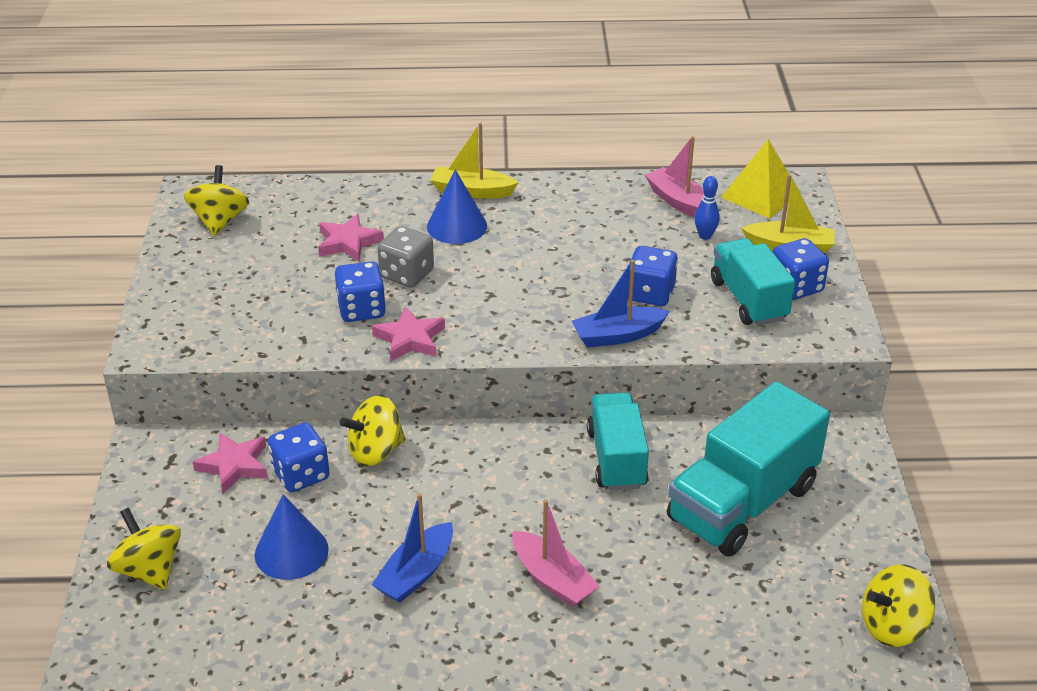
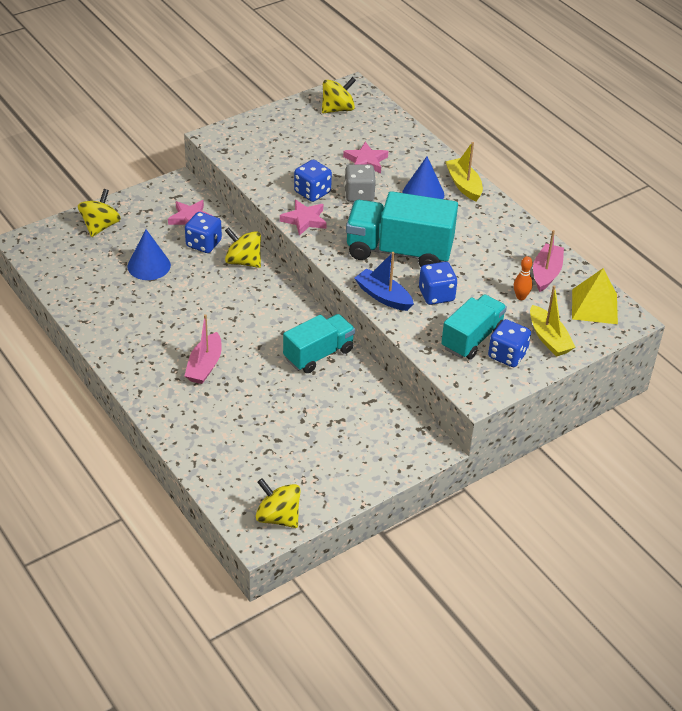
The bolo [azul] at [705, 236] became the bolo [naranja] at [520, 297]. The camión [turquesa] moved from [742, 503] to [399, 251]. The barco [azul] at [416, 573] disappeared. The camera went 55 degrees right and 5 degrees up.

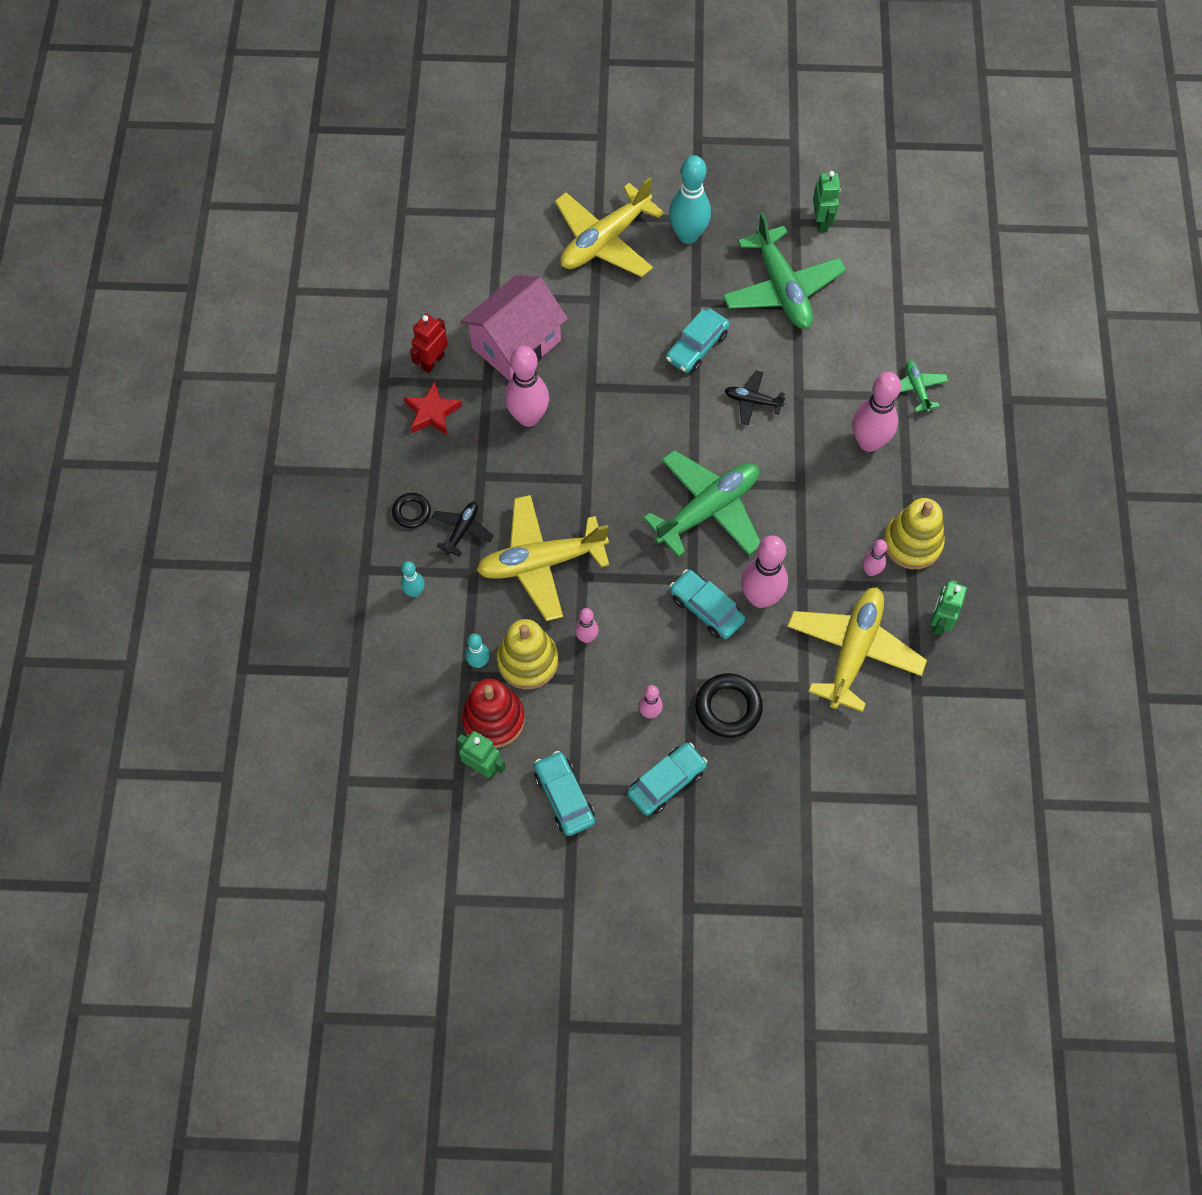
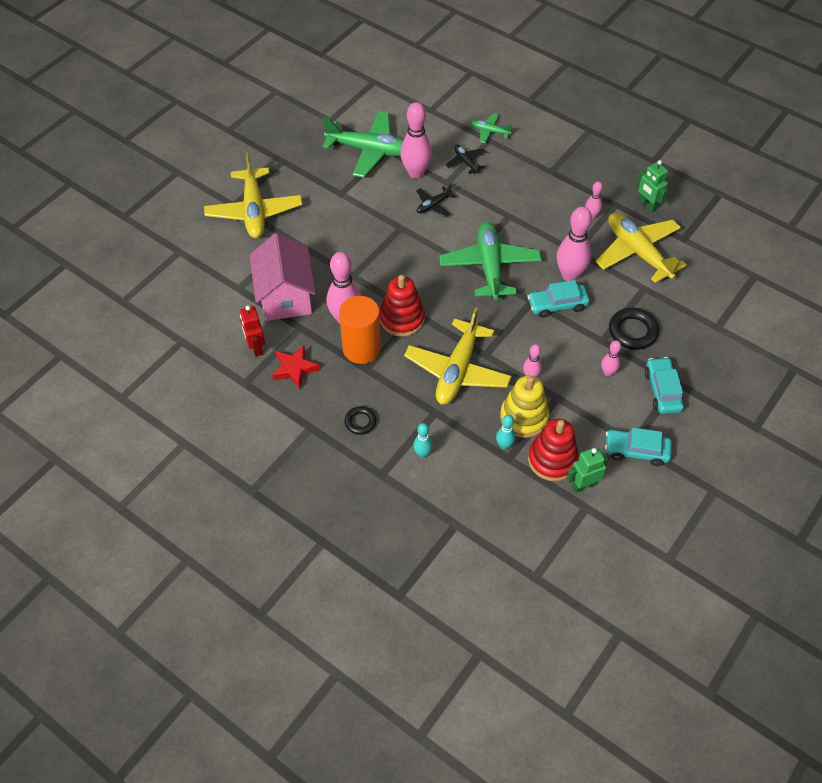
The bolo [turquesa] at [688, 235] disappeared. The robot [verde] at [821, 222] disappeared. The coche [turquesa] at [697, 347] disappeared. The bolo [rosa] moved from [868, 442] to [416, 173]. The juguete apilable [amarillo] at [912, 543] disappeared. The avión [negro] moved from [462, 530] to [466, 162]. The juguete apilable [rojo] at [402, 318] appeared. The cilindro [naranja] at [361, 348] appeared. The camera went 55 degrees left and 10 degrees down.

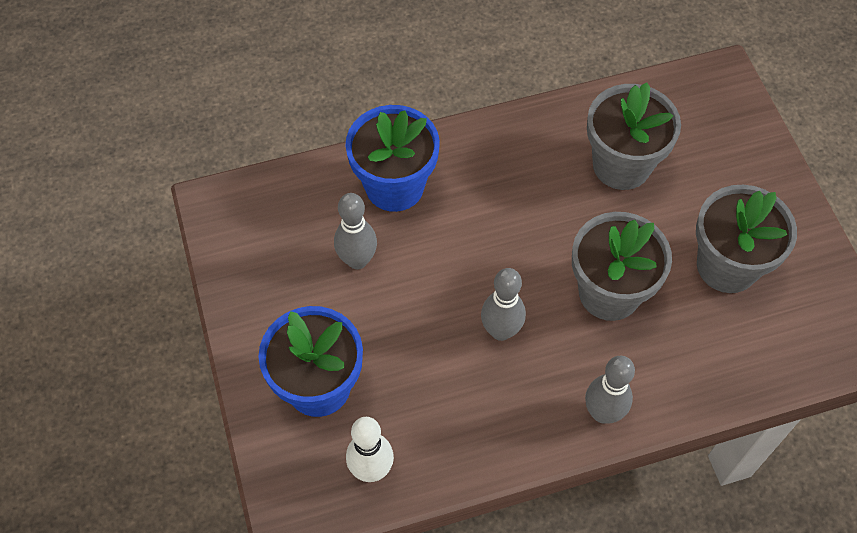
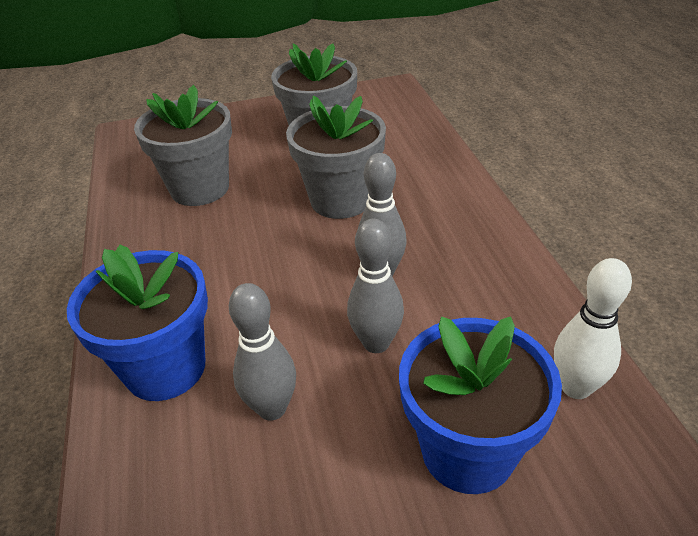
The bolo [gris] moved from [603, 413] to [376, 343]. The camera went 85 degrees left and 20 degrees down.

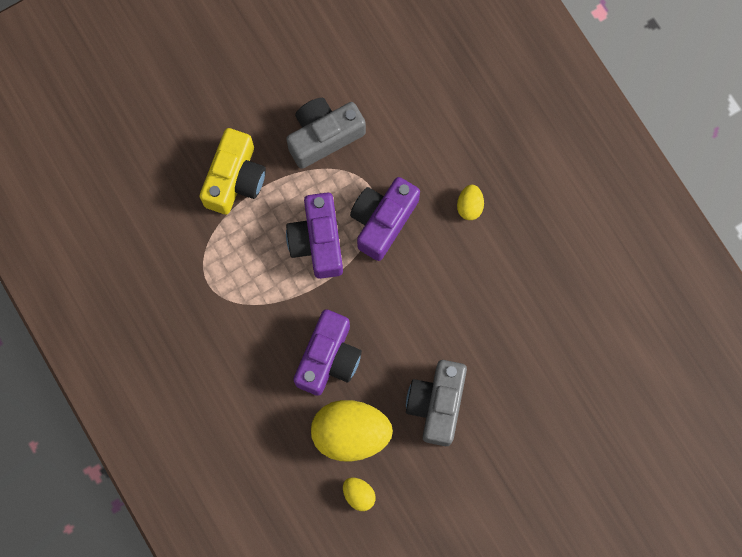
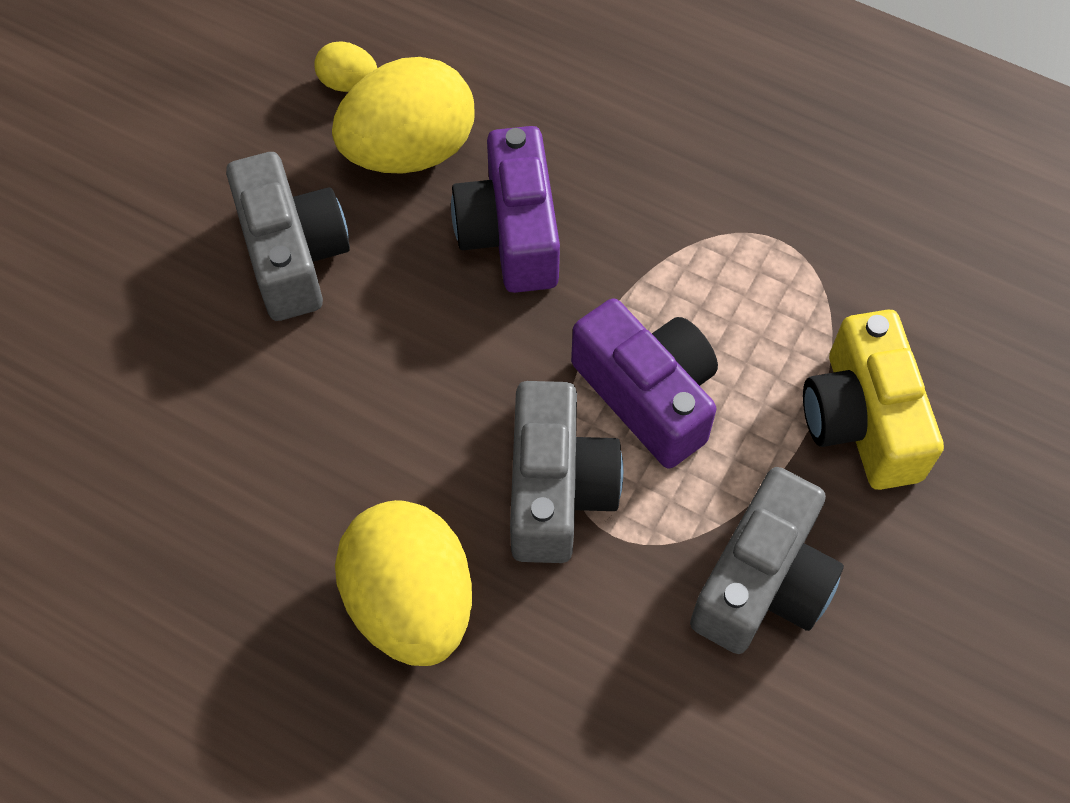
The cámara [morado] at [383, 221] became the cámara [gris] at [556, 489]. The huevo [amarillo] at [469, 206] changed to 2.17 times the size. The camera went 150 degrees right and 15 degrees down.

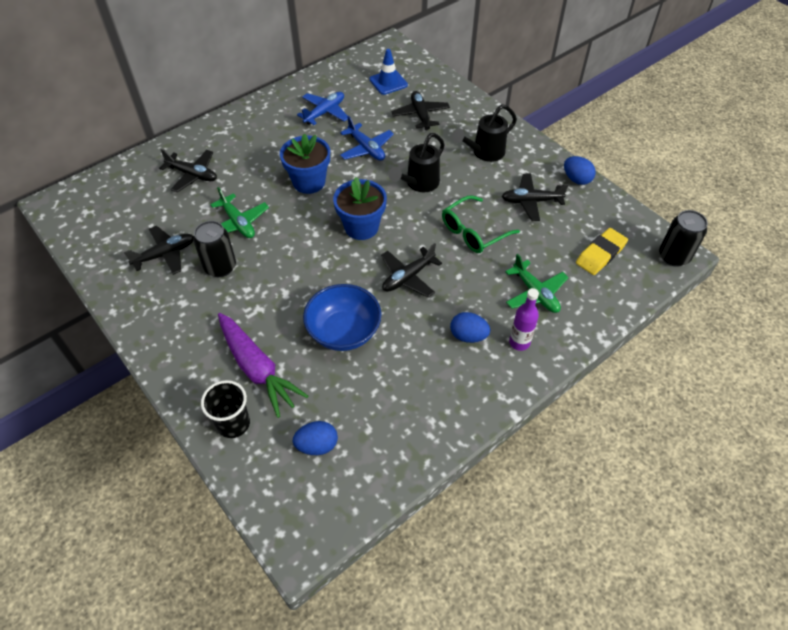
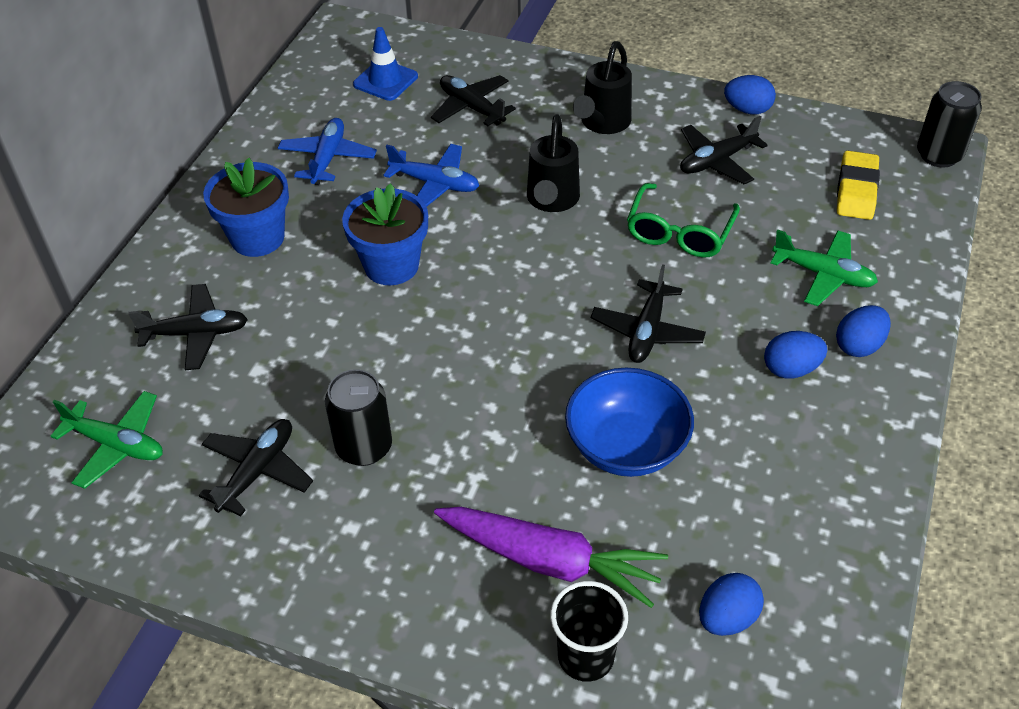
The maceta [azul] moved from [361, 227] to [257, 238]. The avión [verde] moved from [238, 223] to [116, 445]. The botella [morado] at [519, 342] was replaced by the huevo [azul] at [859, 345]. The camera went 30 degrees left and 5 degrees down.

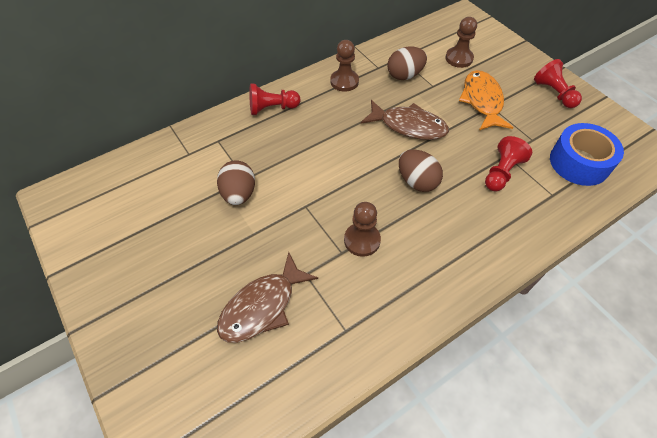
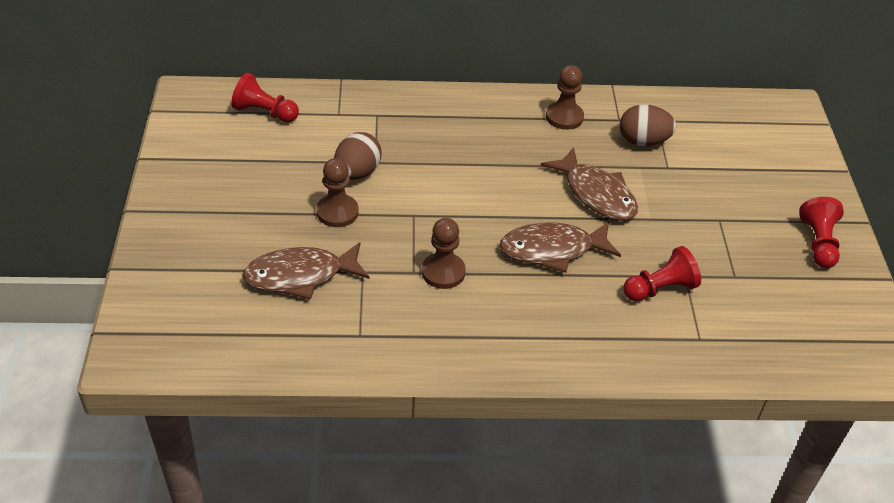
The peón [marrón] moved from [459, 58] to [337, 212]. The pez [naranja] at [482, 101] disappeared. The peón [rojo] moved from [272, 108] to [265, 112]. The cinta adhesiva [azul] at [579, 163] disappeared. The huevo [marrón] at [417, 181] was replaced by the pez [marrón] at [552, 250]. The camera went 30 degrees right and 10 degrees down.

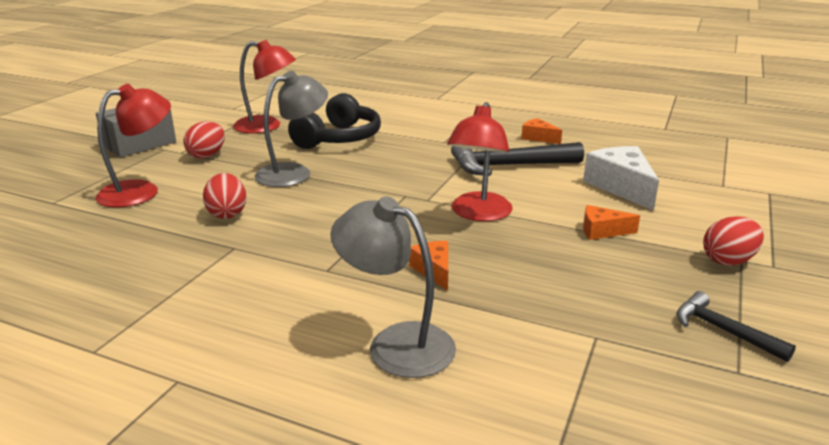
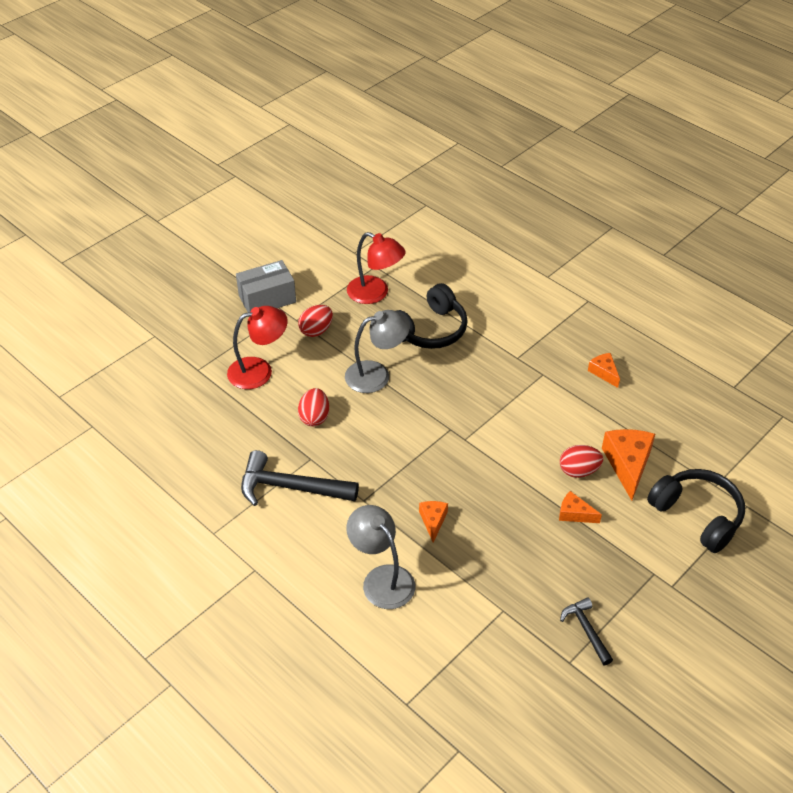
The lámpara [rojo] at [478, 214] disappeared. The martillo [negro] moved from [509, 166] to [291, 487]. The queso [blanco] at [621, 187] became the queso [naranja] at [627, 464]. The huevo [rojo] moved from [728, 261] to [578, 471]. The auriculares [negro] at [697, 515] appeared. The camera went 20 degrees right and 20 degrees up.

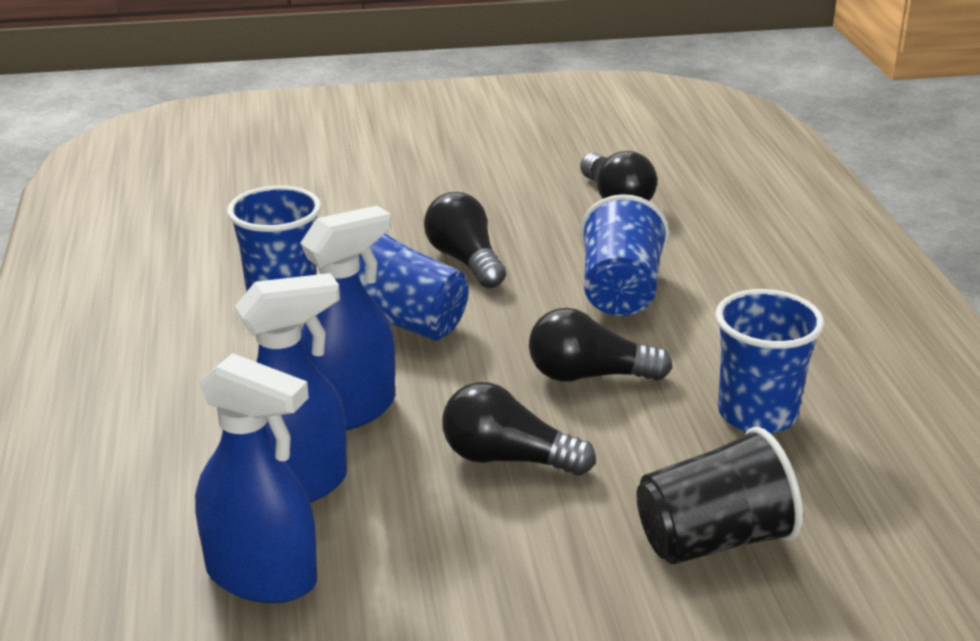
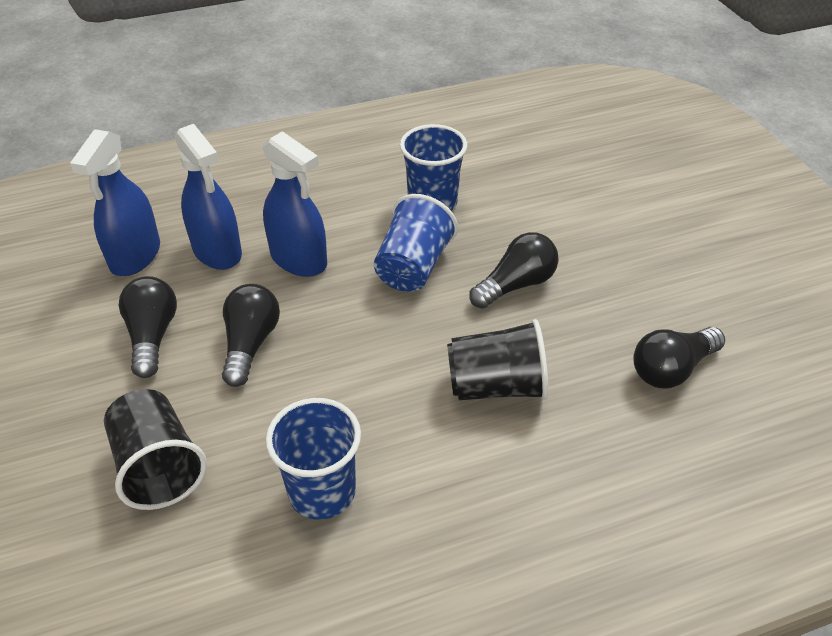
The vaso [azul] at [620, 292] became the vaso [negro] at [496, 386]. The bombilla [negro] moved from [589, 376] to [152, 336]. The camera went 80 degrees right and 15 degrees up.

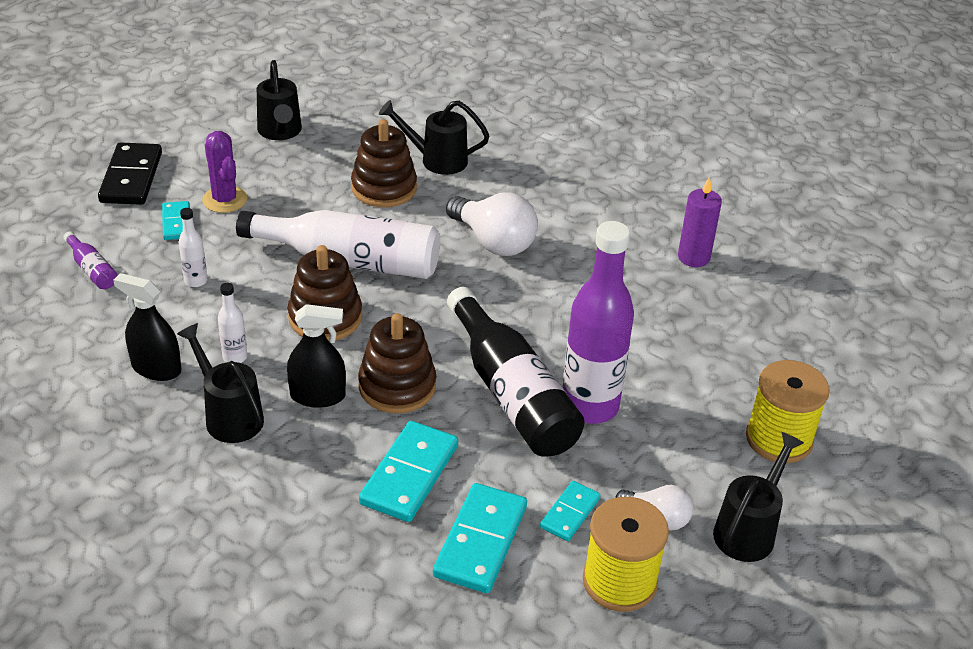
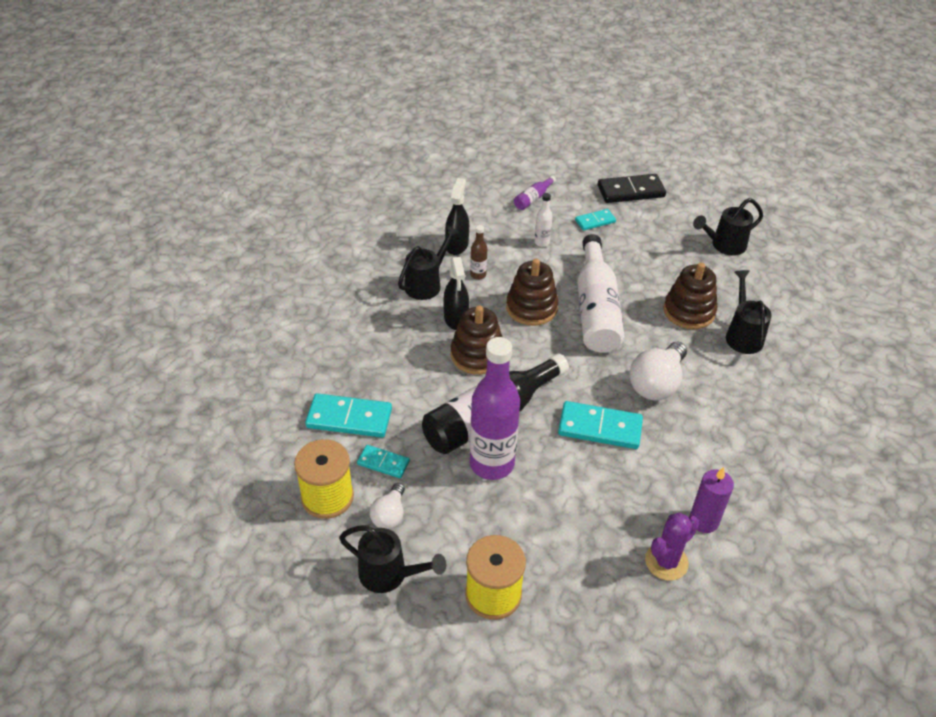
The cactus [morado] moved from [225, 200] to [666, 562]. The botella [blanco] at [235, 357] became the botella [marrón] at [478, 275]. The ficha de dominó [turquesa] moved from [409, 474] to [600, 427]. The camera went 80 degrees right and 5 degrees up.

